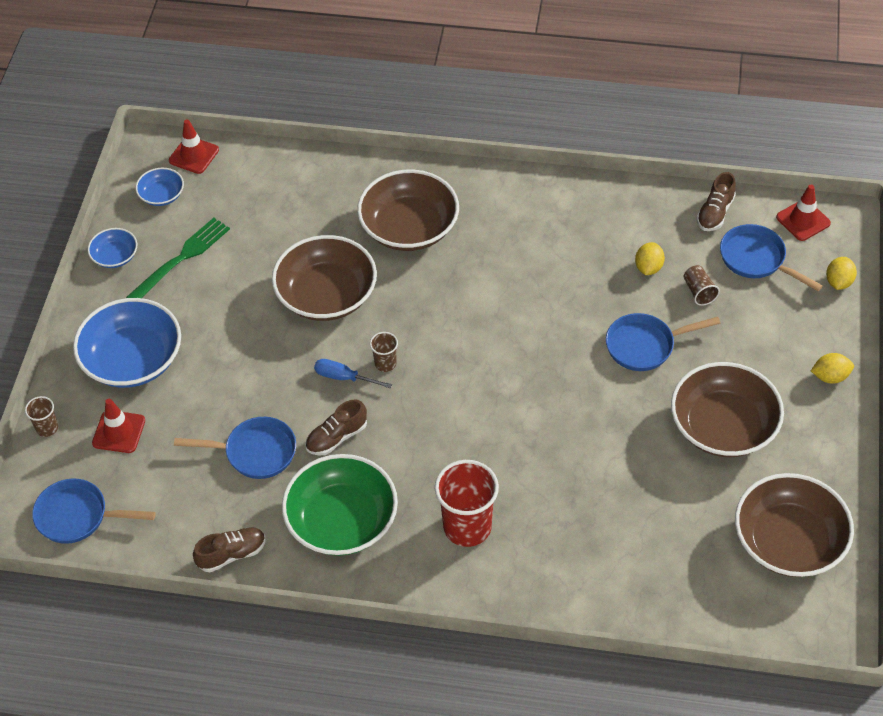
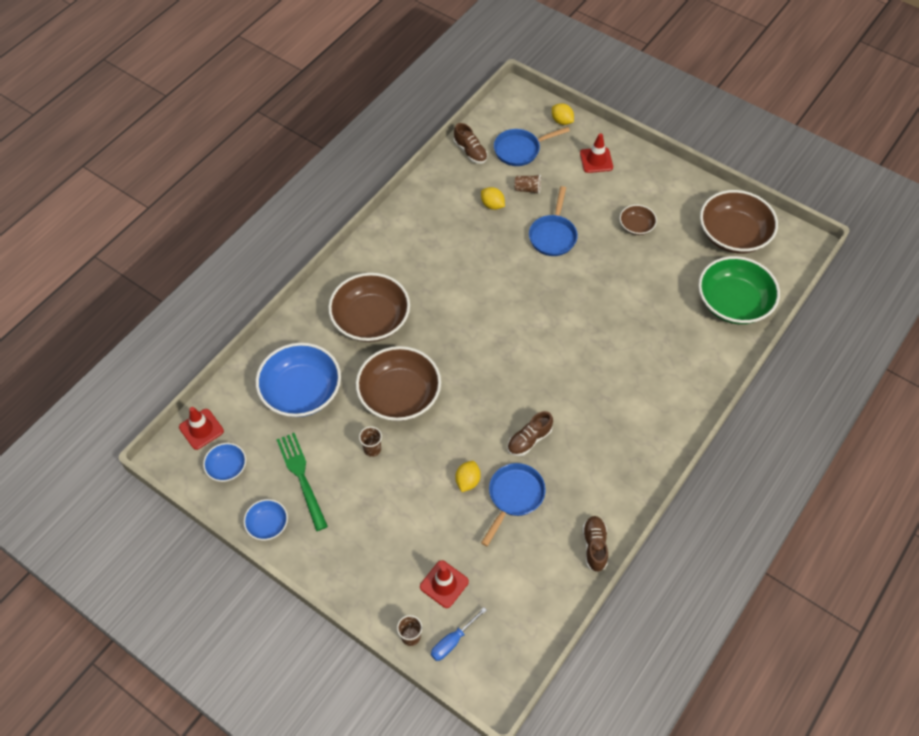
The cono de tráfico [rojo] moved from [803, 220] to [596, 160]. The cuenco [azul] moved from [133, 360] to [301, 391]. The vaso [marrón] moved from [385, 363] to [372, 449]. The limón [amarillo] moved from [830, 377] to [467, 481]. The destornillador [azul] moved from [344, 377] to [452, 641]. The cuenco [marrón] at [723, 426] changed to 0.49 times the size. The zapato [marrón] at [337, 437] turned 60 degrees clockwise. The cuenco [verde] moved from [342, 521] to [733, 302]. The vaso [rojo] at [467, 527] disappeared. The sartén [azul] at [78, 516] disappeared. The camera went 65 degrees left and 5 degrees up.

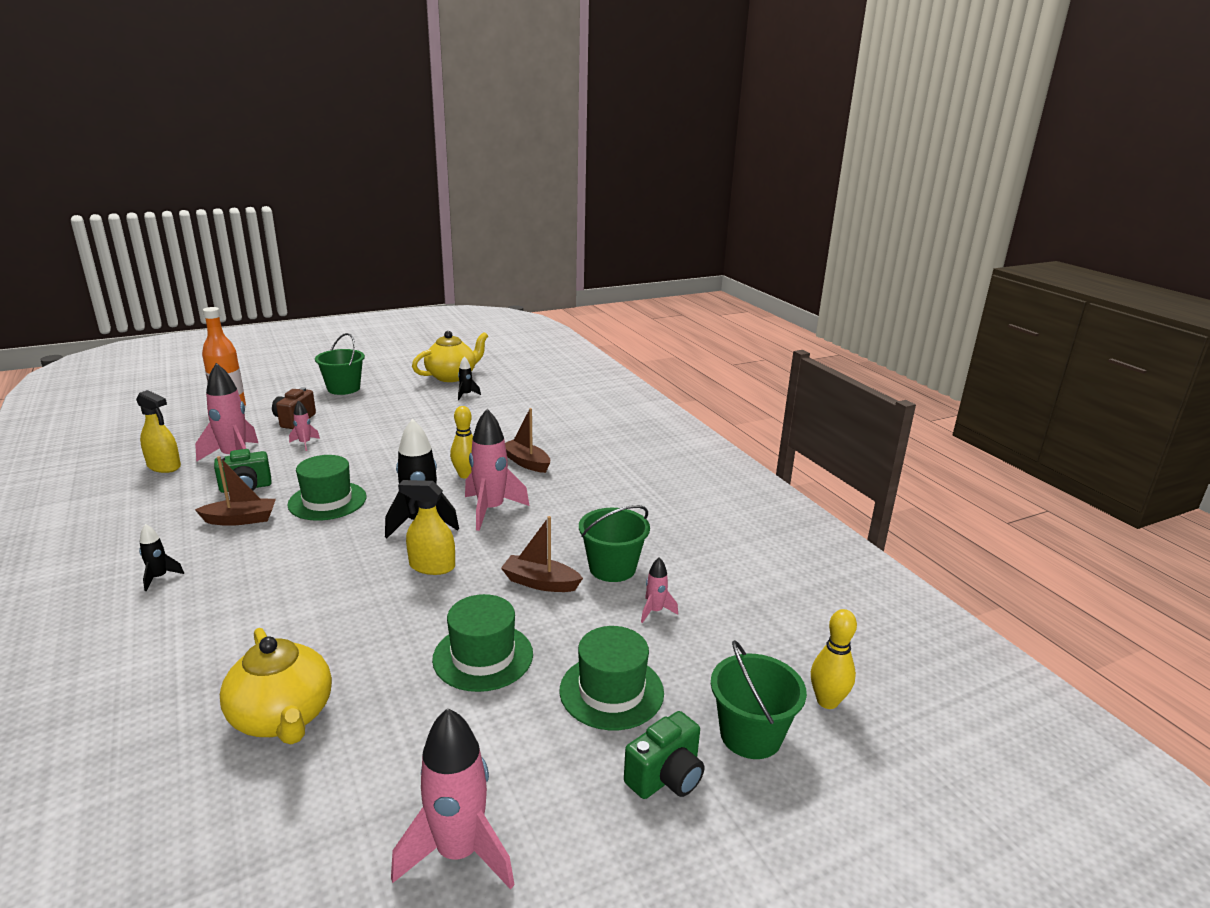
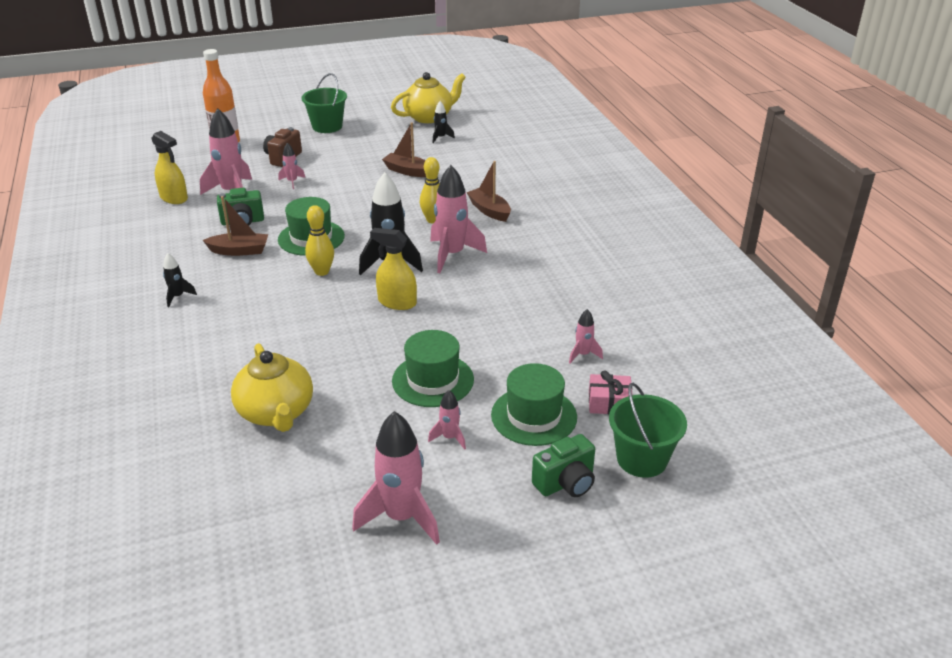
The balde [verde] at [612, 568] disappeared. The barco [marrón] moved from [540, 582] to [408, 171]. The bolo [amarillo] moved from [827, 701] to [322, 272]. The regalo [rosa] at [609, 402] appeared. The cohete [rosa] at [449, 438] appeared. The camera went 10 degrees right and 10 degrees up.

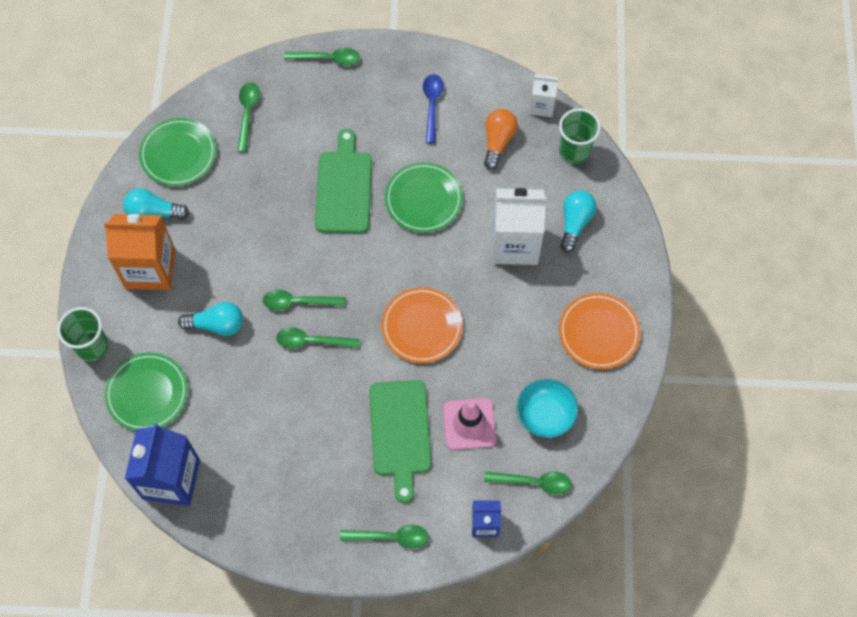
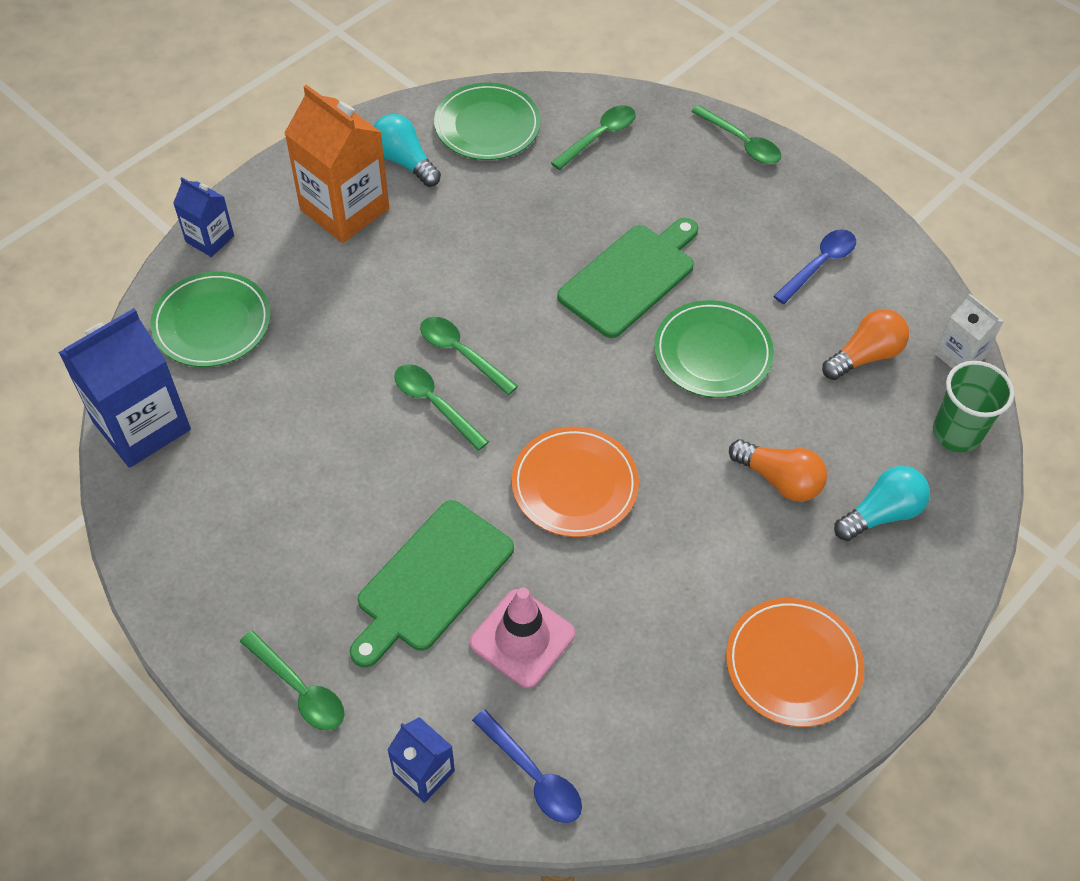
The cartón de leche [blanco] at [515, 244] was replaced by the bombilla [naranja] at [779, 480]. The bombilla [turquesa] at [217, 325] disappeared. The vaso [verde] at [92, 346] was replaced by the cartón de leche [azul] at [210, 239]. The cuenco [turquesa] at [545, 414] disappeared. The cuchara [verde] at [534, 482] became the cuchara [azul] at [534, 776]. The camera went 40 degrees right and 10 degrees down.

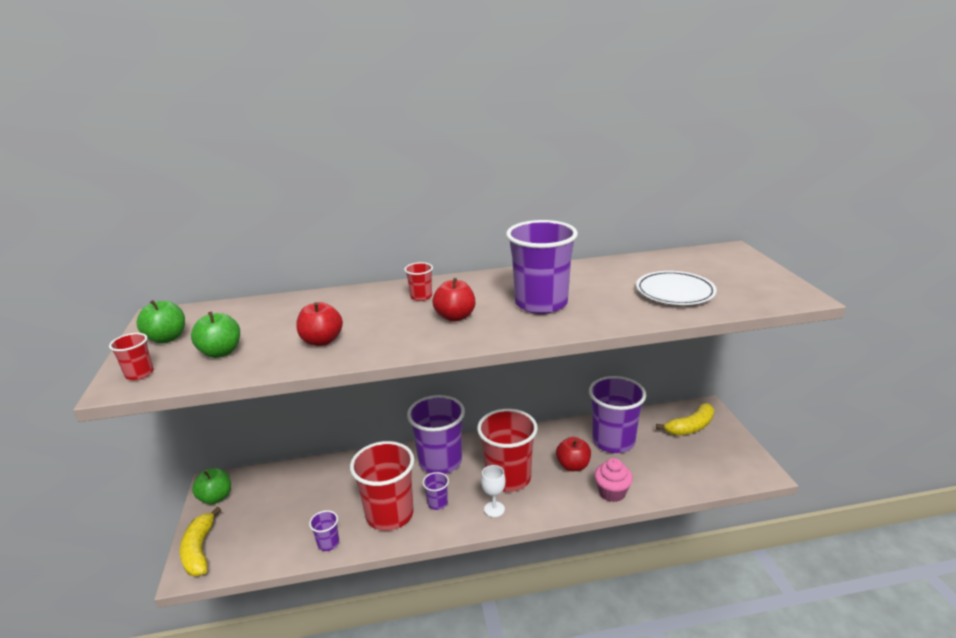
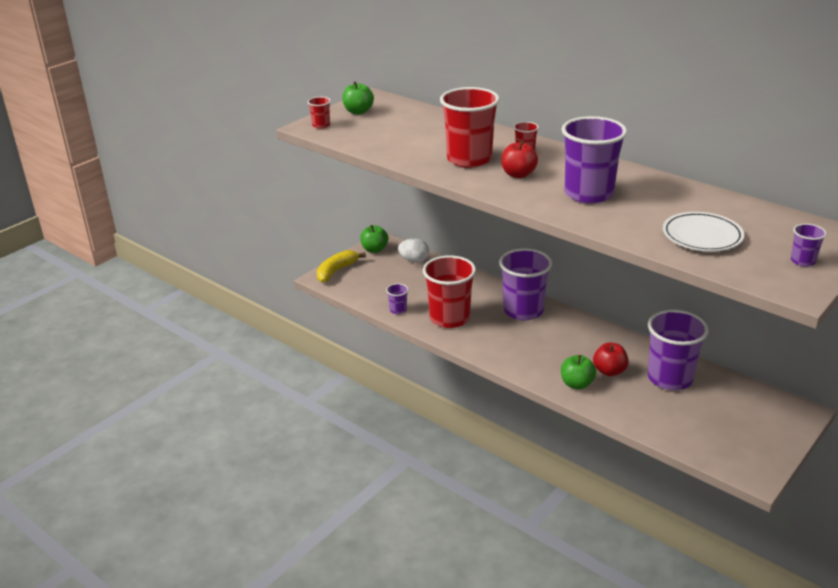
The manzana [rojo] at [322, 341] disappeared. The manzana [verde] moved from [221, 352] to [577, 384]. The plátano [amarillo] at [690, 427] disappeared. The vaso [rojo] moved from [508, 478] to [469, 159]. The magdalena [rosa] at [612, 492] disappeared. The copa [blanco] at [494, 509] disappeared. The vaso [morado] moved from [437, 503] to [802, 261]. The huevo [blanco] at [414, 260] appeared. The camera went 50 degrees right and 5 degrees up.

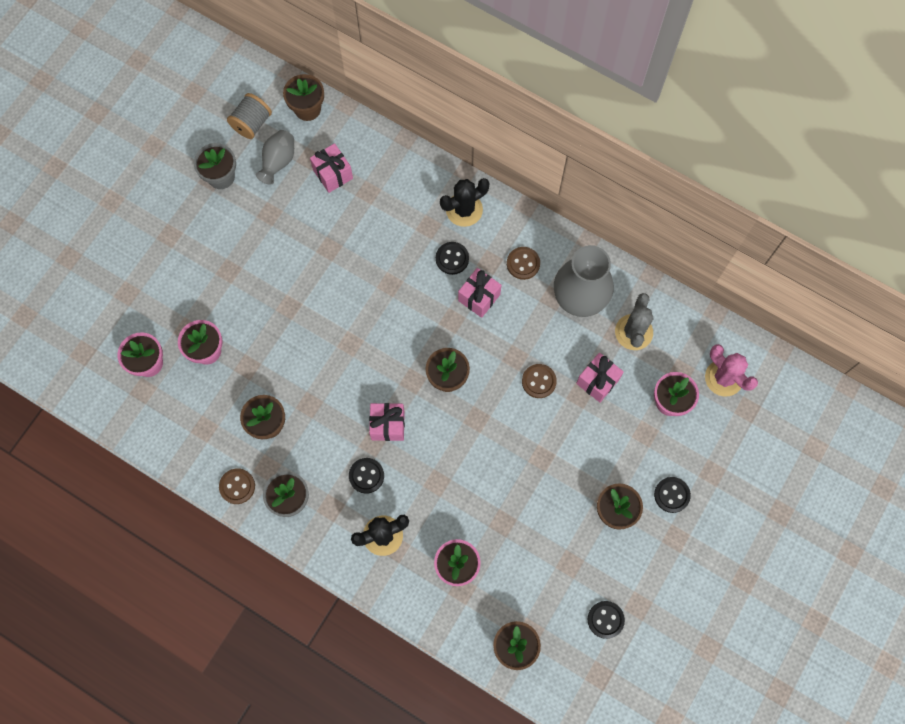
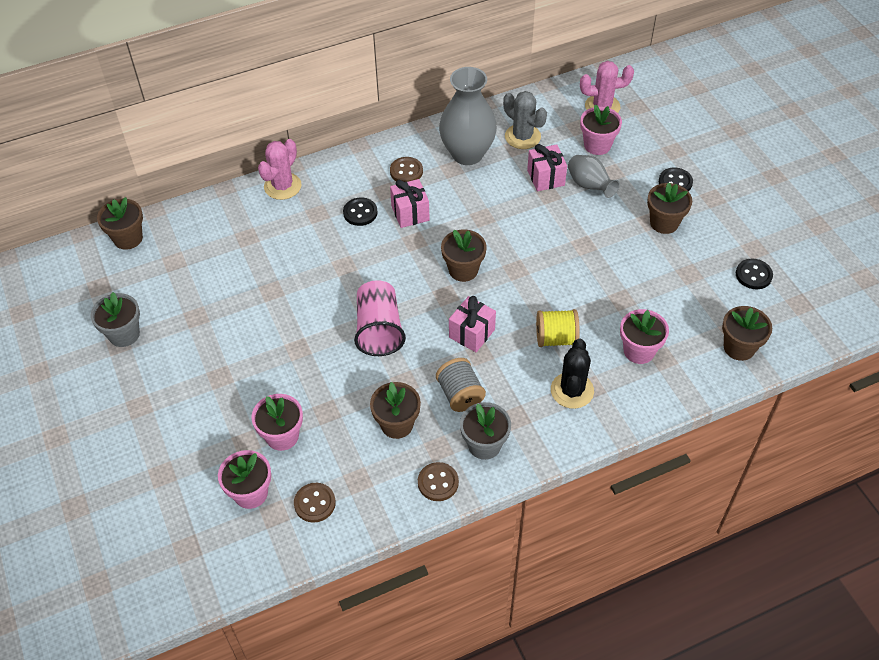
The carrete [gris] moved from [252, 123] to [460, 395]. The florero [gris] moved from [278, 162] to [589, 186]. The regalo [rosa] at [333, 174] disappeared. The cactus [negro] at [464, 210] disappeared. The botón [marrón] moved from [539, 381] to [314, 503]. The botón [negro] at [366, 476] disappeared. The cactus [rosa] at [282, 186] appeared. The vaso [rosa] at [379, 330] appeared. The carrete [amarillo] at [556, 338] appeared. The camera went 55 degrees left and 20 degrees down.

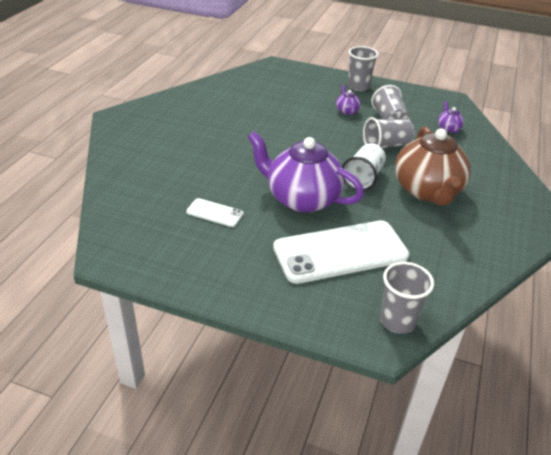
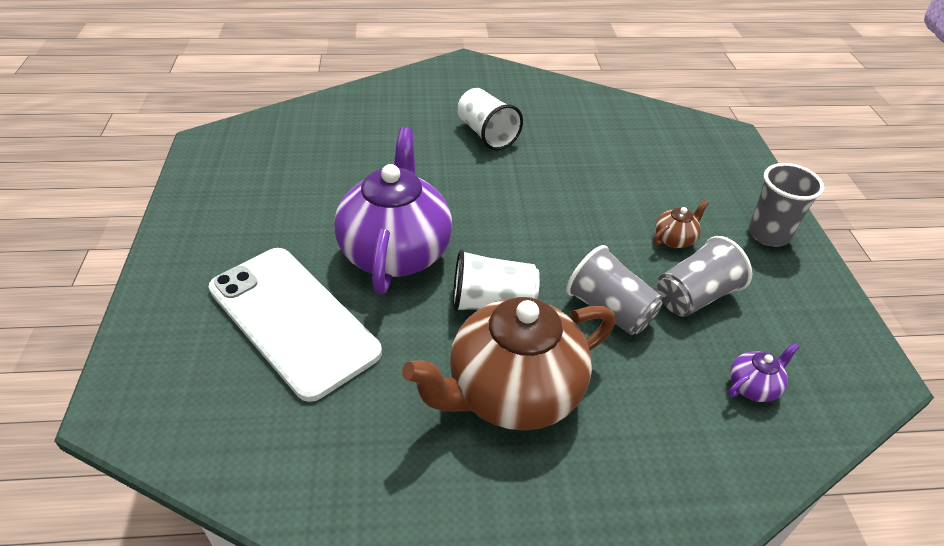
The tetera [morado] at [346, 110] became the tetera [marrón] at [674, 239]. The móvil [blanco] at [214, 213] disappeared. The vaso [gris] at [397, 321] disappeared. The vaso [blanco] at [486, 134] appeared. The camera went 65 degrees right and 5 degrees up.

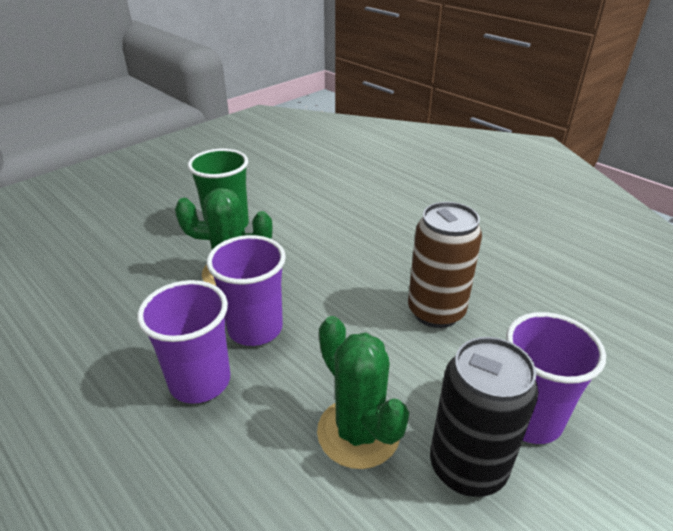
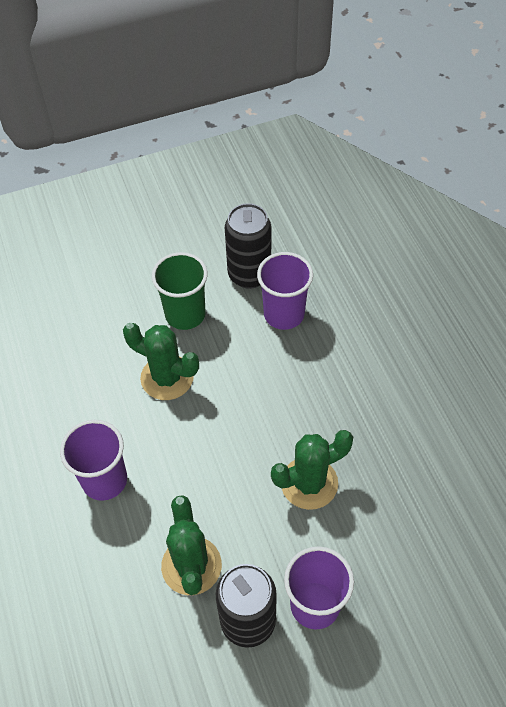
The lata [marrón] at [436, 312] was replaced by the cactus [verde] at [309, 483]. The vaso [morado] moved from [255, 328] to [284, 314]. The lata [negro] at [249, 275] appeared. The camera went 25 degrees right and 20 degrees up.

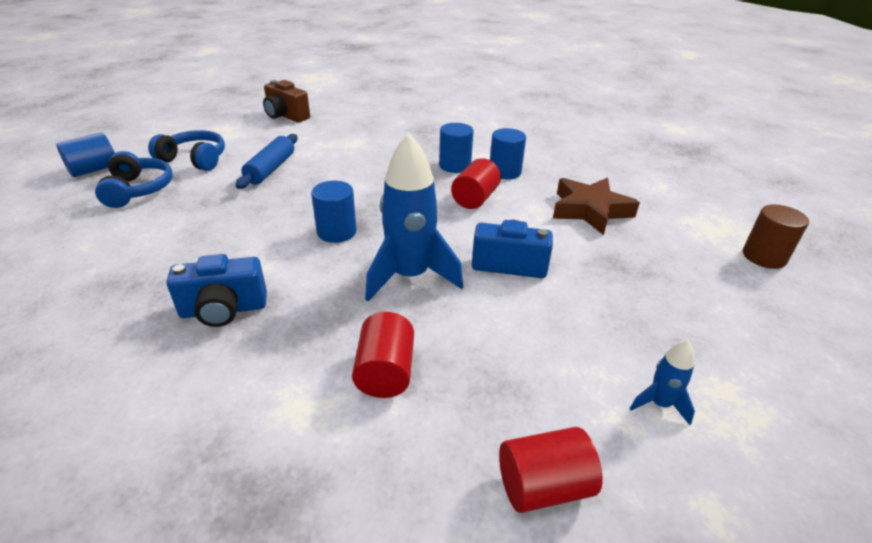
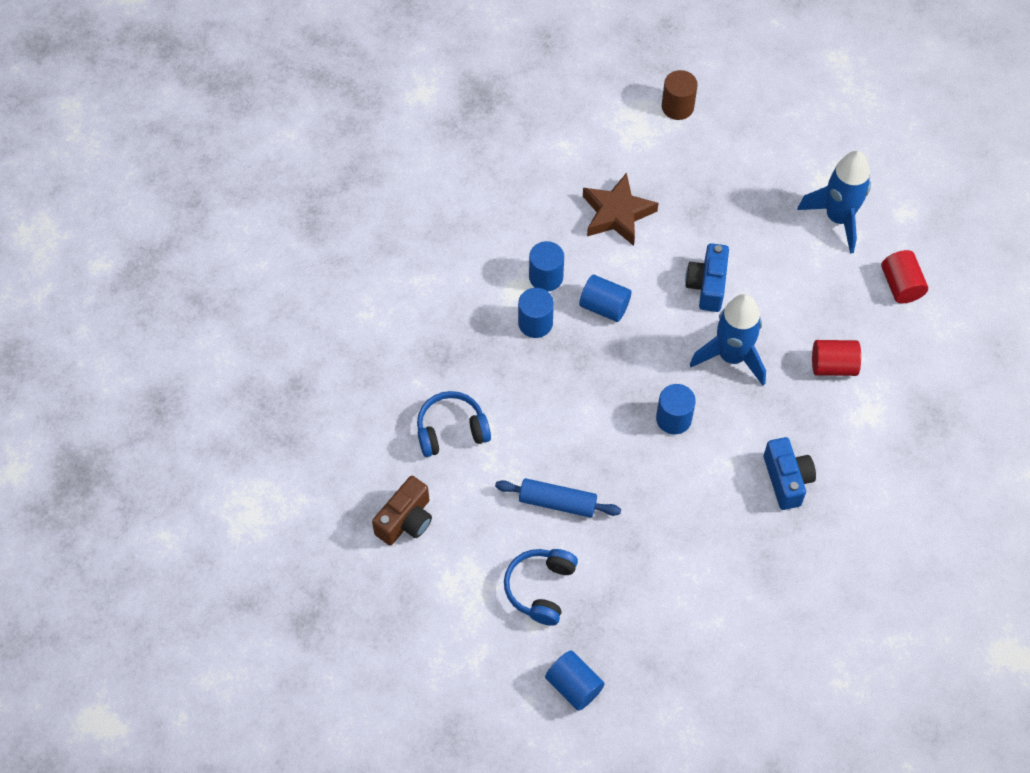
The auriculares [azul] moved from [138, 190] to [451, 430]. The cilindro [rojo] at [475, 199] became the cilindro [azul] at [604, 306]. The cohete [azul] at [659, 404] changed to 2.14 times the size. The camera went 90 degrees left and 25 degrees up.

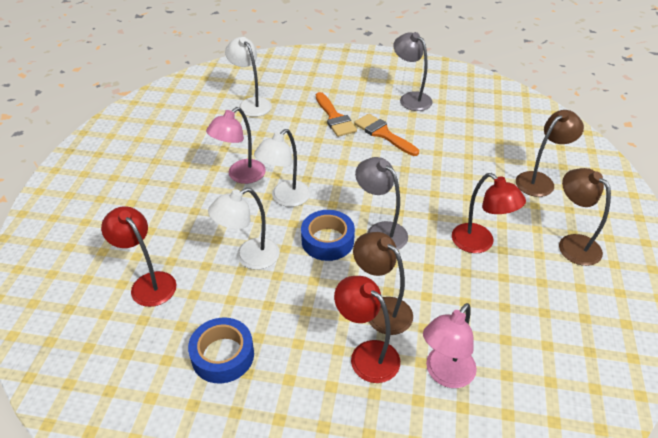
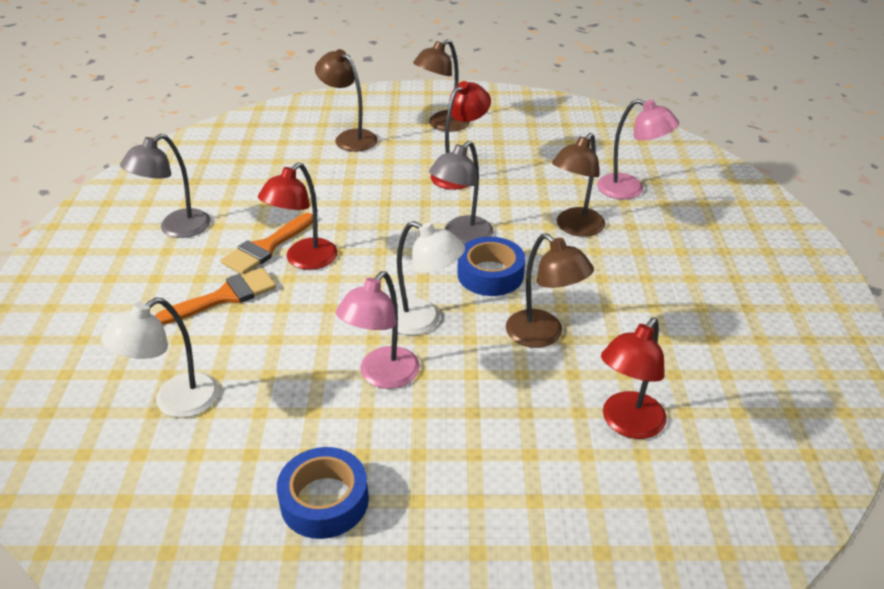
The lámpara [rosa] at [240, 176] turned 90 degrees clockwise. The lámpara [blanco] at [249, 257] became the lámpara [marrón] at [543, 335]. The lámpara [rojo] moved from [367, 354] to [304, 260]. The cinta adhesiva [azul] moved from [223, 355] to [324, 500]. The camera went 100 degrees left and 5 degrees down.

